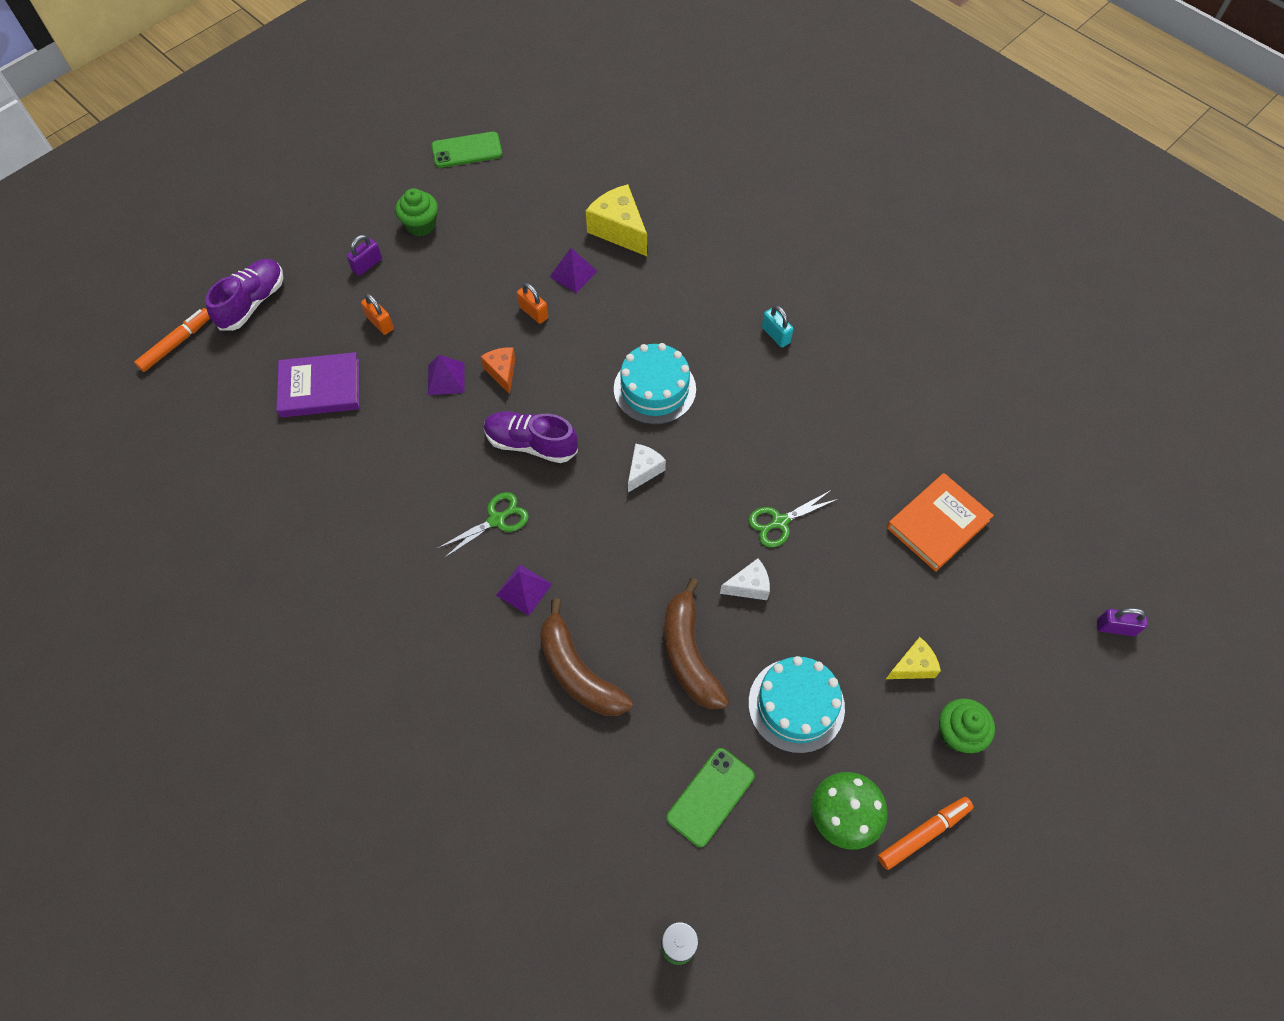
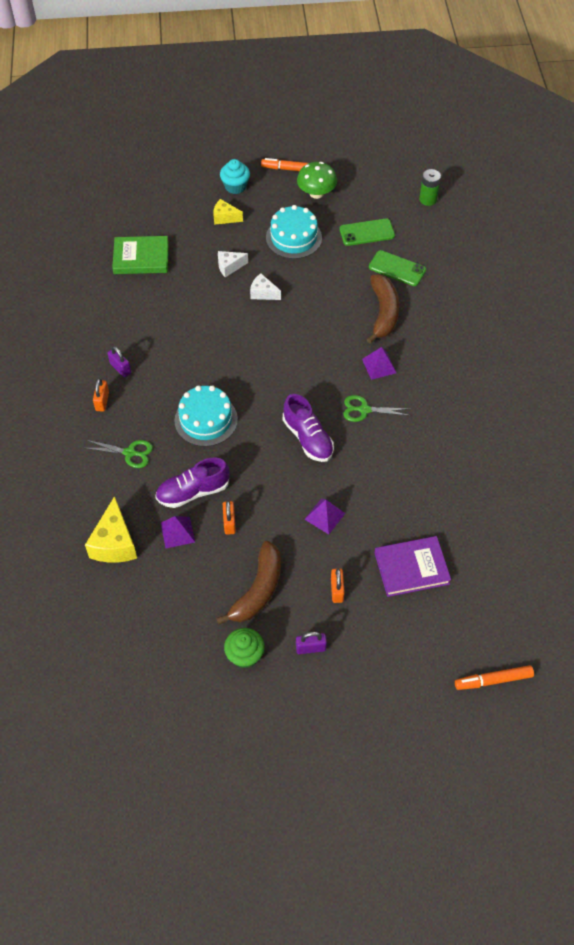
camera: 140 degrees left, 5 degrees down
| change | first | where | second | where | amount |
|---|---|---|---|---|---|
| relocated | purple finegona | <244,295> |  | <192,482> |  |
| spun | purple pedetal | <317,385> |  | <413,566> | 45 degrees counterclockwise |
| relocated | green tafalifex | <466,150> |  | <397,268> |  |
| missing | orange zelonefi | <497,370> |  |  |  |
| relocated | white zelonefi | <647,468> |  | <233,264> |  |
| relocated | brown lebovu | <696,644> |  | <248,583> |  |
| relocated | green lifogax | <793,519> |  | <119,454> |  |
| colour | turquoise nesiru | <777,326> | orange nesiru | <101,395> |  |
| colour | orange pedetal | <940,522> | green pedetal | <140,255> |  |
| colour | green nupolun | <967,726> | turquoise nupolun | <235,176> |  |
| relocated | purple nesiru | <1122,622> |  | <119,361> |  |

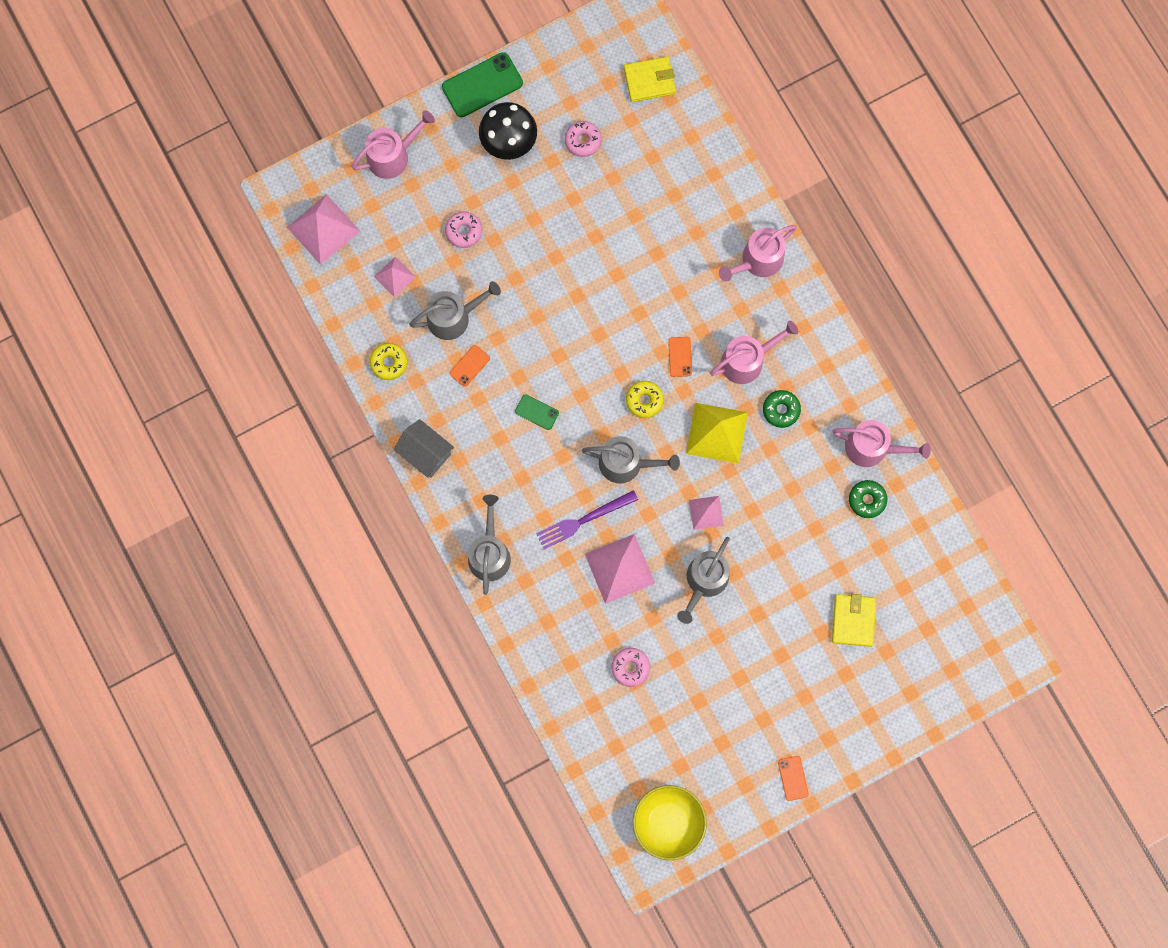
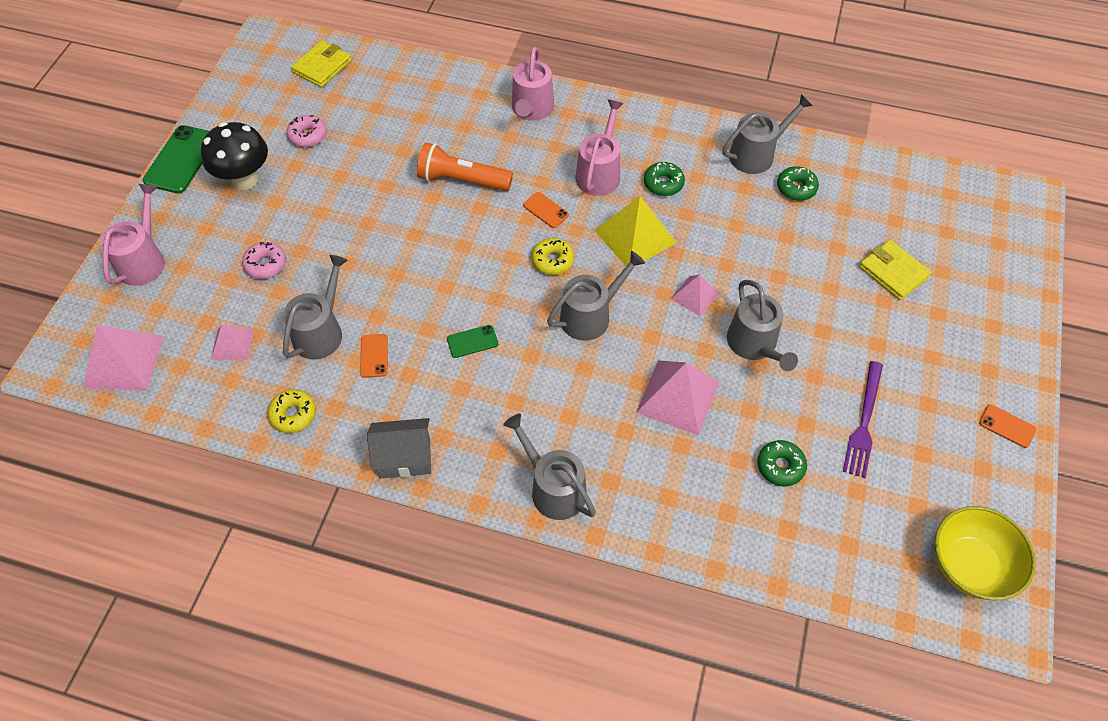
camera: 45 degrees left, 20 degrees down
| change | first | where | second | where | amount |
|---|---|---|---|---|---|
| relocated | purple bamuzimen | <587,519> |  | <863,419> |  |
| colour | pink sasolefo | <630,667> | green sasolefo | <782,463> |  |
| colour | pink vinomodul | <881,443> | grey vinomodul | <768,134> |  |
| appeared |  |  | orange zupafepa | <465,167> |  |

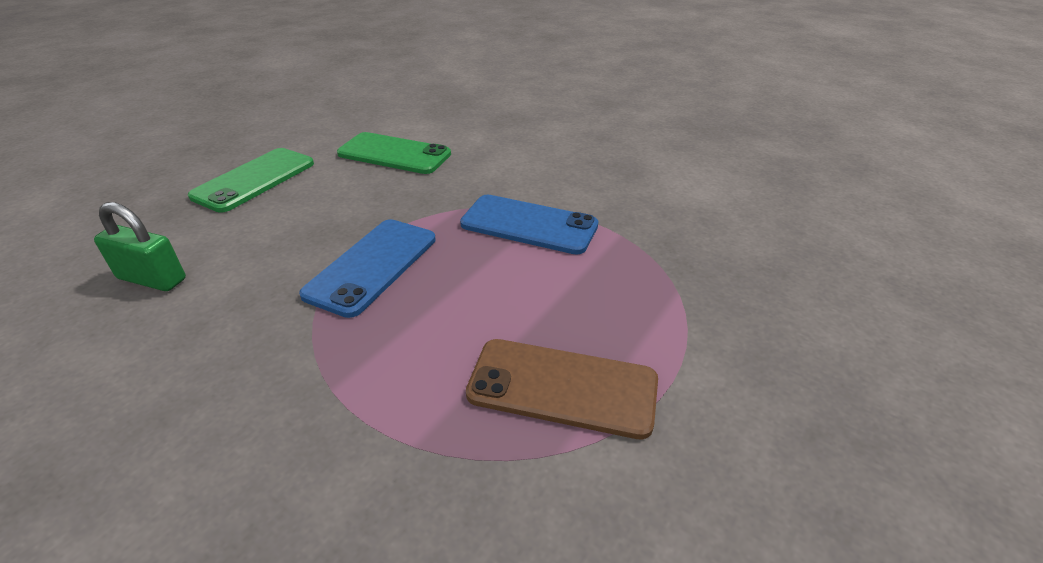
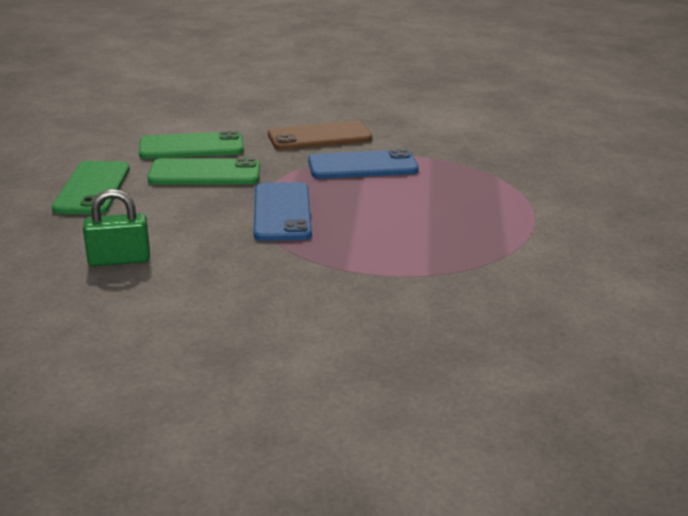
camera: 30 degrees left, 10 degrees down
| change | first | where | second | where | amount |
|---|---|---|---|---|---|
| relocated | brown tafalifex | <562,389> |  | <320,135> |  |
| appeared |  |  | green tafalifex | <203,171> |  |

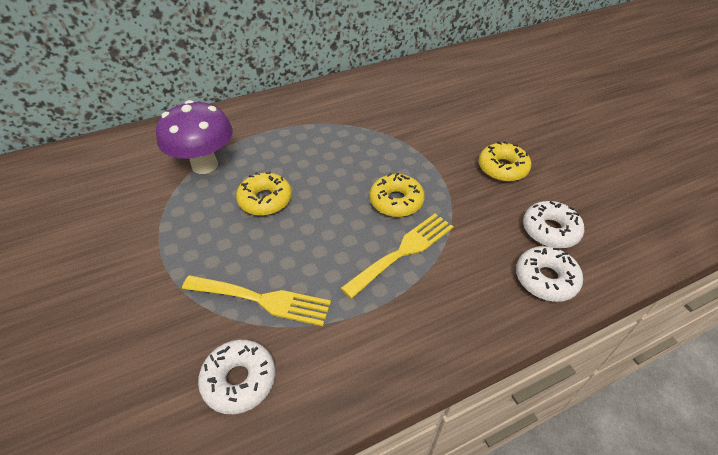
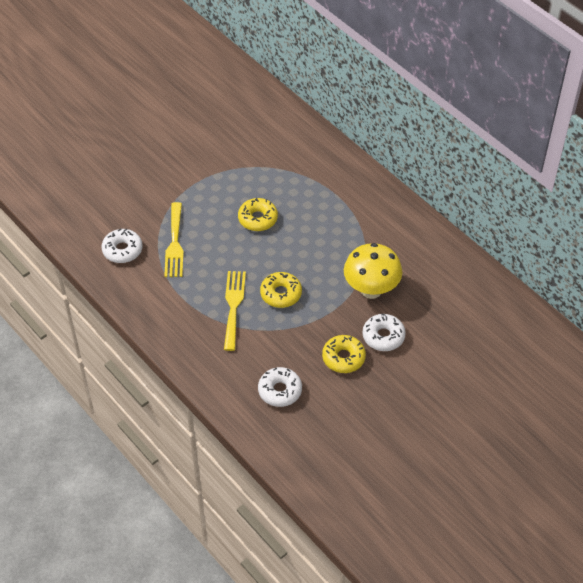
camera: 75 degrees right, 5 degrees up
| change | first | where | second | where | amount |
|---|---|---|---|---|---|
| missing | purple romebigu | <194,137> |  |  |  |
| spun | yellow bamuzimen | <397,256> |  | <235,311> | 120 degrees counterclockwise |
| relocated | white sasolefo | <549,274> |  | <384,332> |  |
| appeared |  |  | yellow romebigu | <373,271> |  |

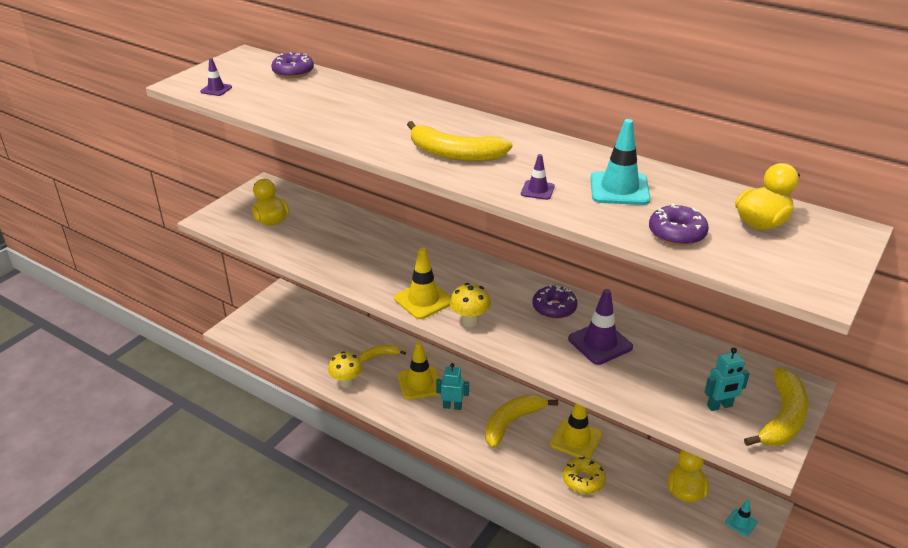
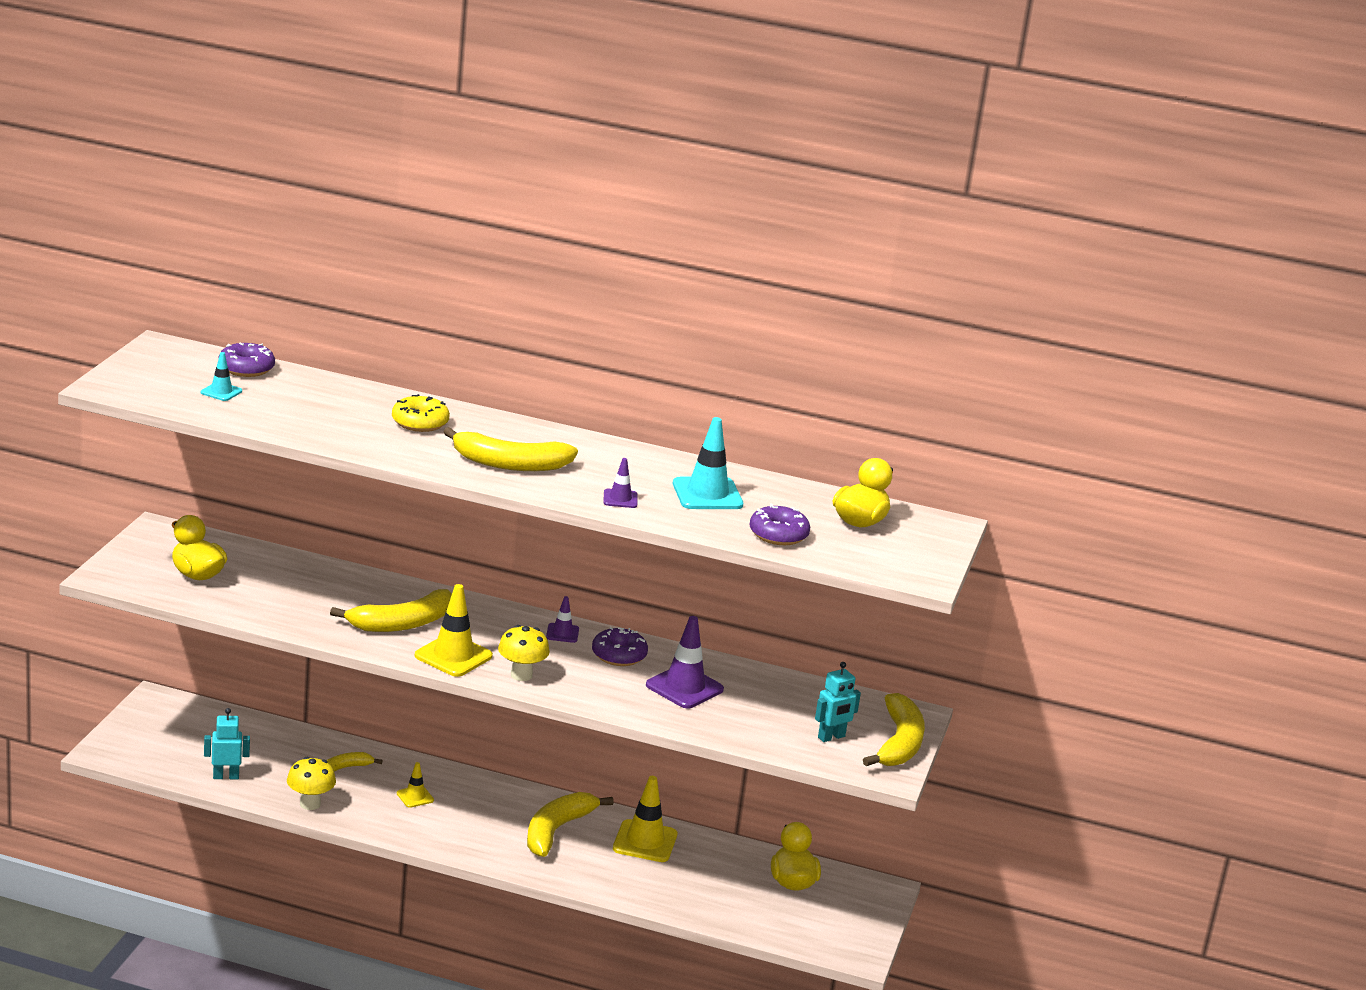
camera: 20 degrees left, 10 degrees down
| change | first | where | second | where | amount |
|---|---|---|---|---|---|
| relocated | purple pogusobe | <216,77> |  | <562,619> |  |
| size | yellow pogusobe | <419,370> |  | <415,785> | x0.53 |
| relocated | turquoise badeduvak | <452,386> |  | <227,743> |  |
| relocated | yellow sasolefo | <584,475> |  | <421,413> |  |
| relocated | turquoise pogusobe | <741,518> |  | <221,376> |  |
| appeared |  |  | yellow lebovu | <391,610> |  |

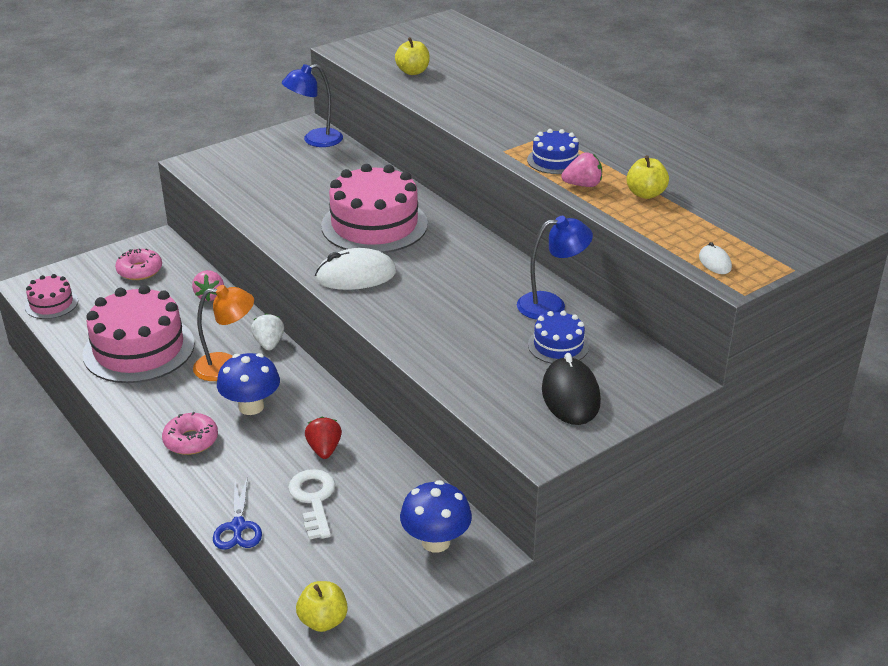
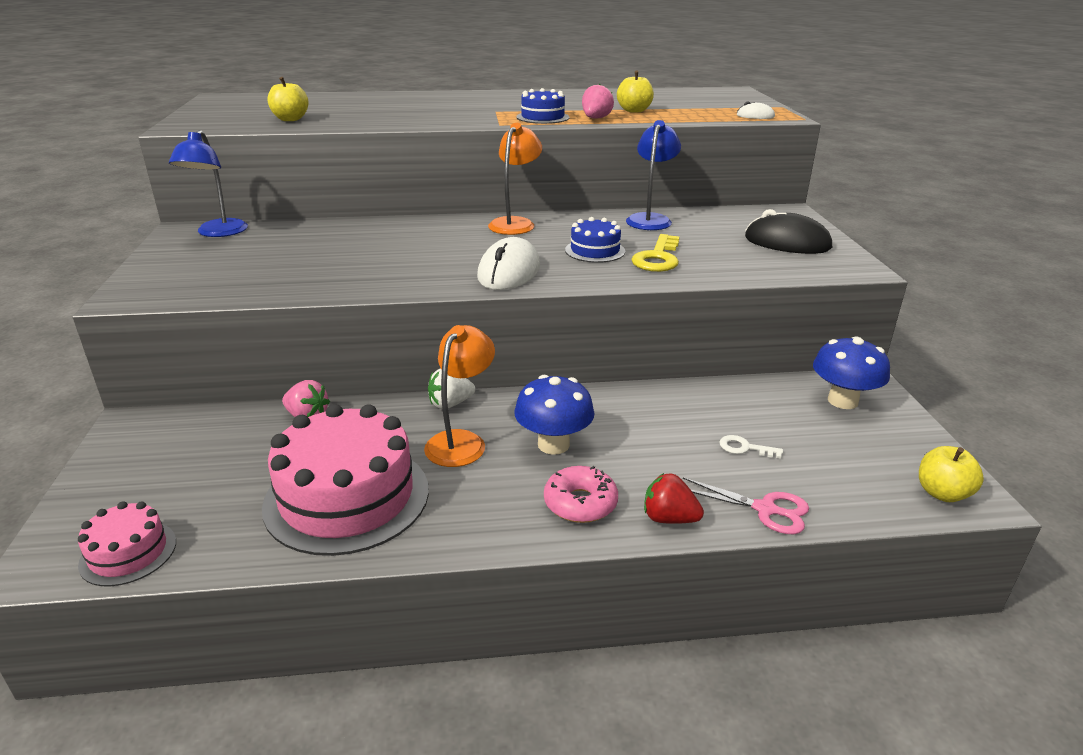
camera: 60 degrees left, 5 degrees down
| change | first | where | second | where | amount |
|---|---|---|---|---|---|
| missing | pink sasolefo | <138,264> |  |  |  |
| colour | blue lifogax | <237,514> | pink lifogax | <746,505> |  |
| spun | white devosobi | <267,331> |  | <451,388> | 45 degrees counterclockwise |
| size | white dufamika | <311,504> |  | <751,447> | x0.55 |
| relocated | red devosobi | <323,438> |  | <674,498> |  |
| missing | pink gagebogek | <374,208> |  |  |  |
| relocated | blue gagebogek | <558,337> |  | <595,240> |  |
| appeared |  |  | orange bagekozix | <515,179> |  |
| appeared |  |  | yellow dufamika | <655,253> |  |

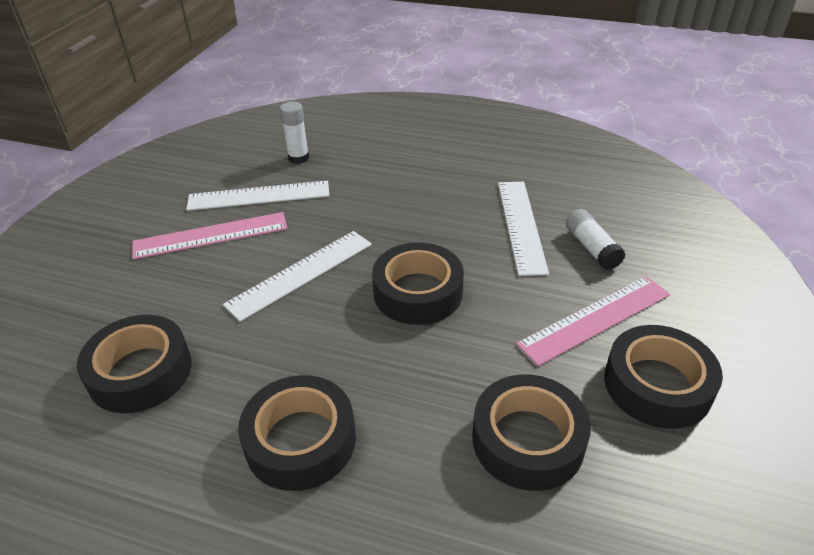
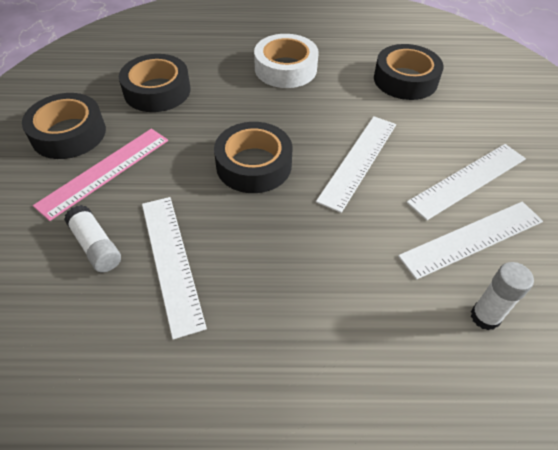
camera: 160 degrees right, 10 degrees up
| change | first | where | second | where | amount |
|---|---|---|---|---|---|
| colour | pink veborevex | <210,235> | white veborevex | <466,182> |  |
| colour | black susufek | <297,433> | white susufek | <286,61> |  |

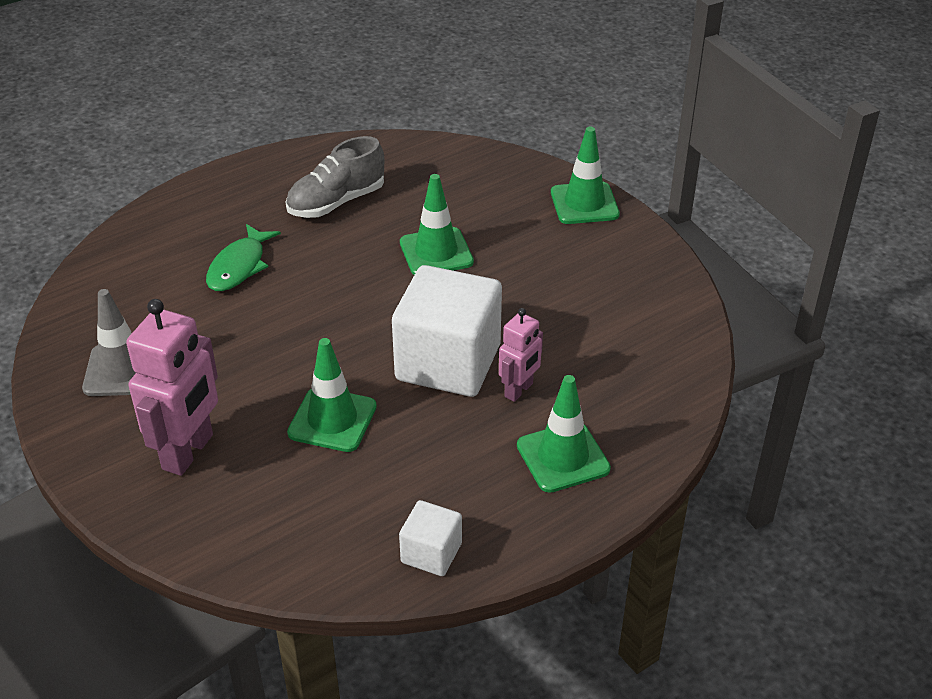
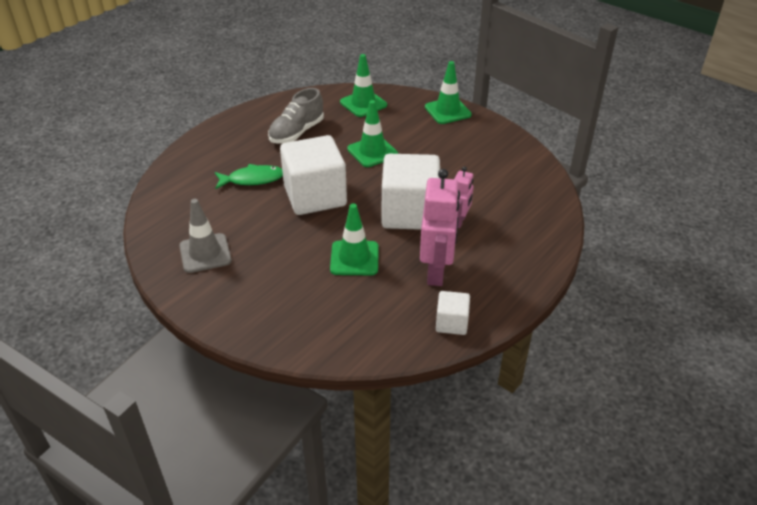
camera: 15 degrees left, 0 degrees up
| change | first | where | second | where | amount |
|---|---|---|---|---|---|
| relocated | pink badeduvak | <172,387> |  | <440,227> |  |
| spun | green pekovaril | <243,257> |  | <249,176> | 105 degrees counterclockwise |
| relocated | green pogusobe | <564,434> |  | <363,85> |  |
| appeared |  |  | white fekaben | <313,175> |  |

